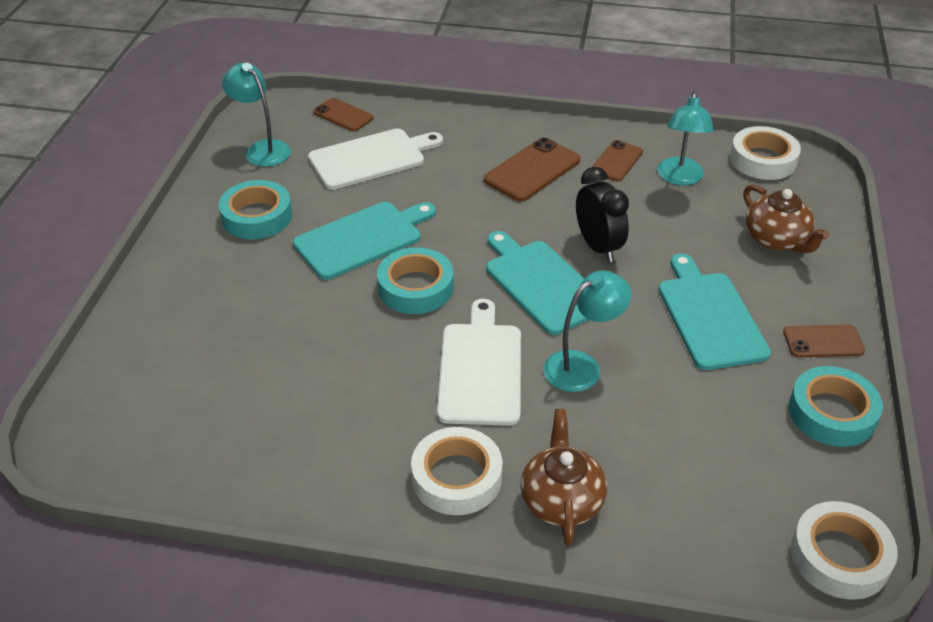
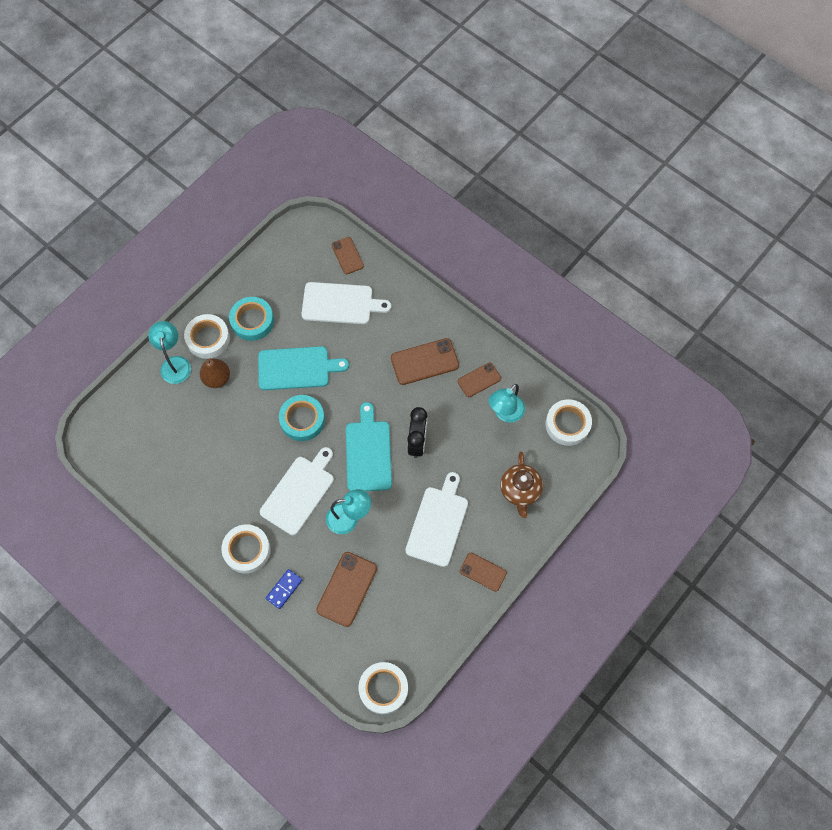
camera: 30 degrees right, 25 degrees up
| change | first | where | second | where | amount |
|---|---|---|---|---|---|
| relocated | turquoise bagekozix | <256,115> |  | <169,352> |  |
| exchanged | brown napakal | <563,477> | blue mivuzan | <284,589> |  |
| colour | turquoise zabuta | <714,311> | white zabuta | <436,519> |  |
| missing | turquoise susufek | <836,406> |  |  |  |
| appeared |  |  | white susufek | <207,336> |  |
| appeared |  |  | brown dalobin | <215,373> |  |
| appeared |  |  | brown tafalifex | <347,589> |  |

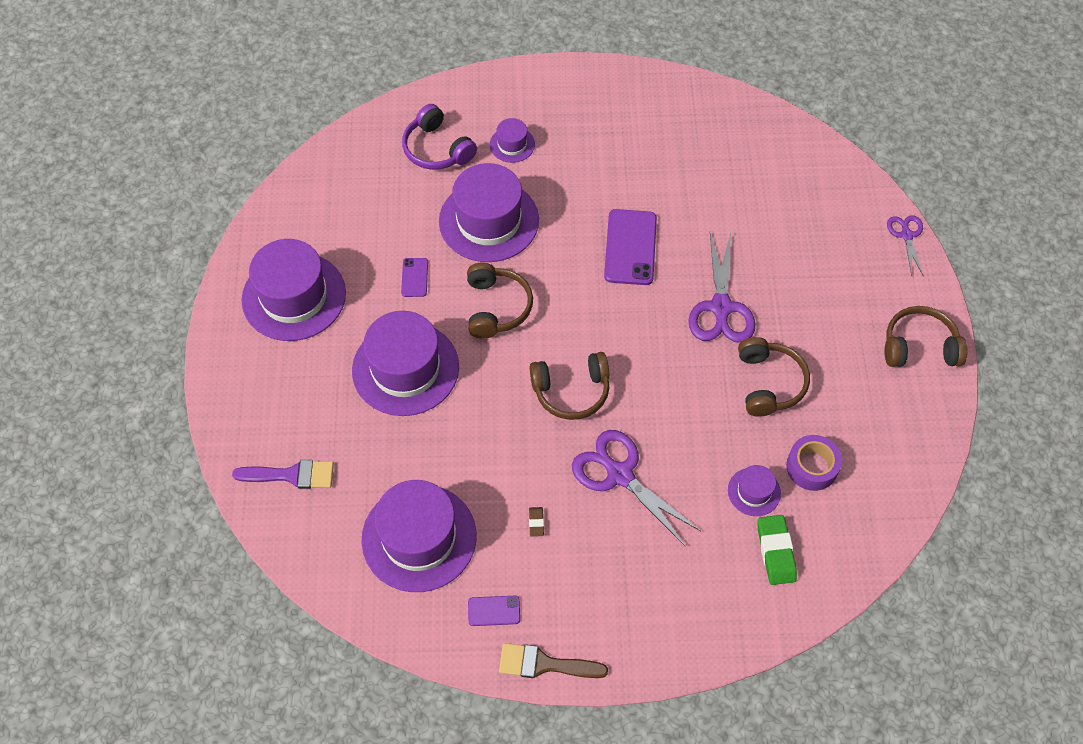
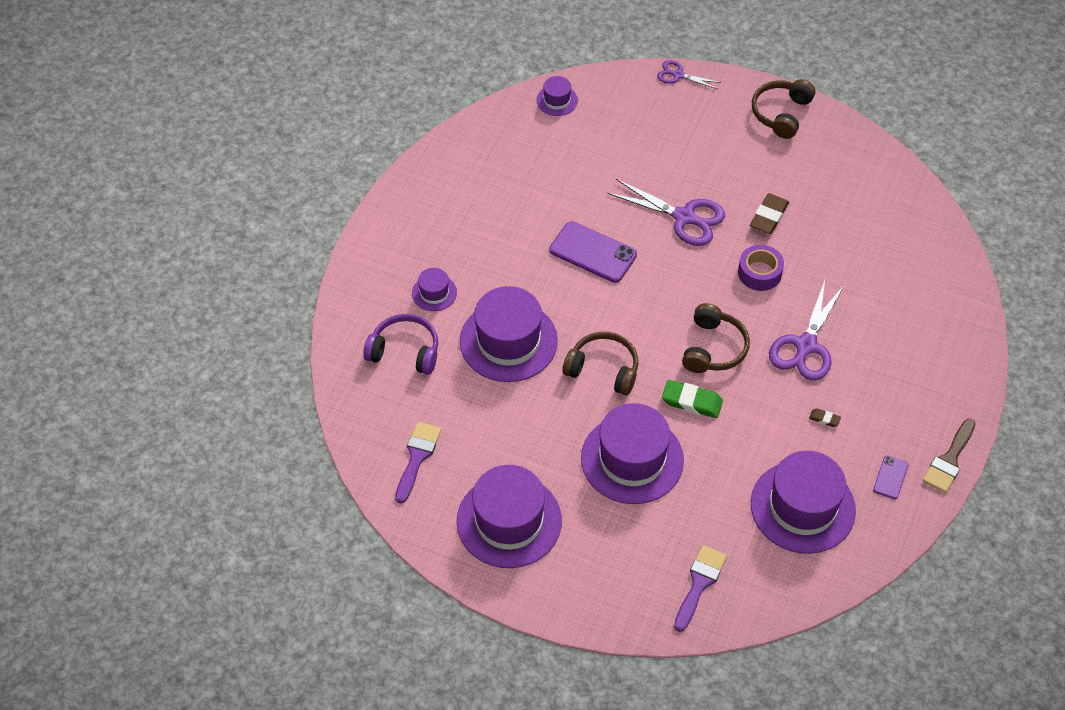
camera: 65 degrees left, 5 degrees down
| change | first | where | second | where | amount |
|---|---|---|---|---|---|
| missing | purple tafalifex | <414,277> |  |  |  |
| spun | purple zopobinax | <439,137> |  | <400,344> | 150 degrees counterclockwise |
| spun | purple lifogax | <636,488> |  | <806,331> | 45 degrees counterclockwise |
| relocated | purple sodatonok | <754,490> |  | <557,96> |  |
| exchanged | brown zopobinax | <774,377> | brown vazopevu | <769,213> |  |
| relocated | green vazopevu | <777,550> |  | <692,399> |  |
| relocated | purple susufek | <814,463> |  | <761,268> |  |
| appeared |  |  | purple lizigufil | <418,462> |  |

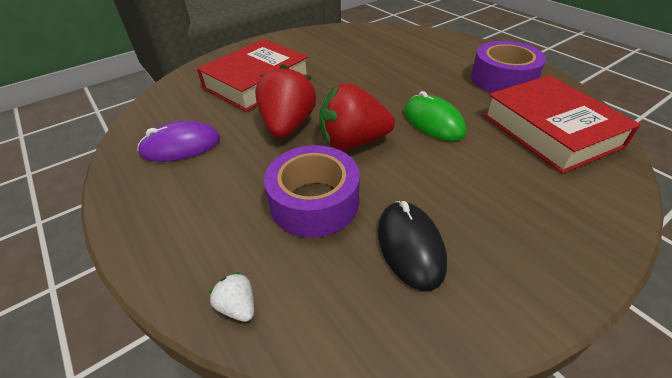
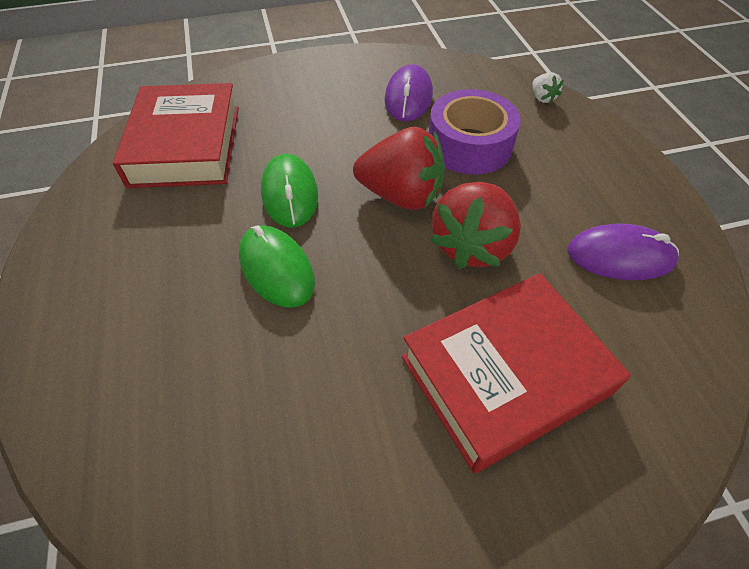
camera: 160 degrees left, 10 degrees up
| change | first | where | second | where | amount |
|---|---|---|---|---|---|
| colour | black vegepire | <412,246> | purple vegepire | <409,92> |  |
| missing | purple susufek | <508,67> |  |  |  |
| appeared |  |  | green vegepire | <277,266> |  |

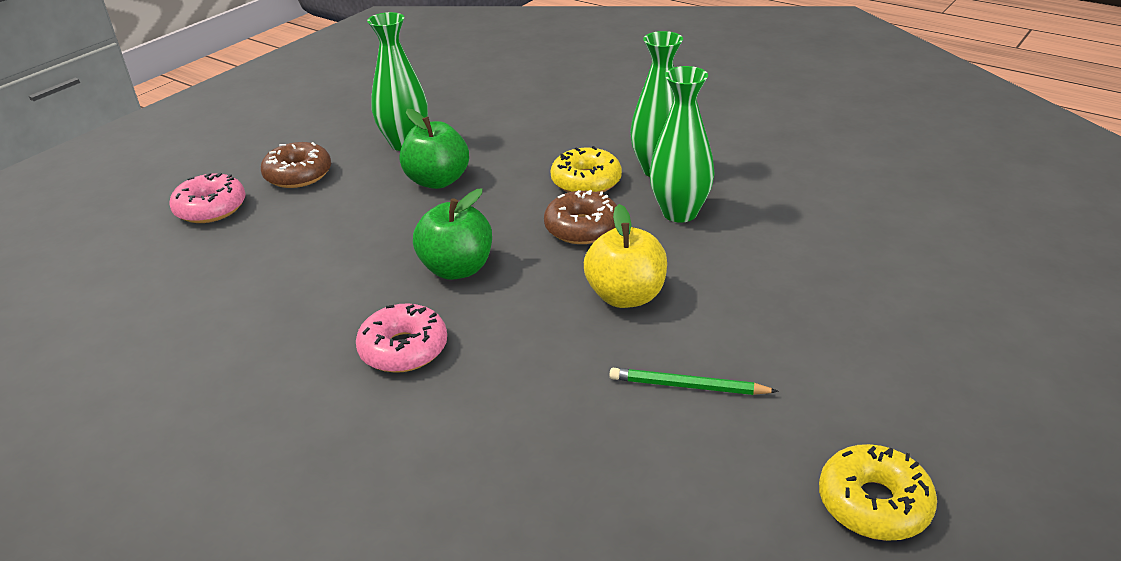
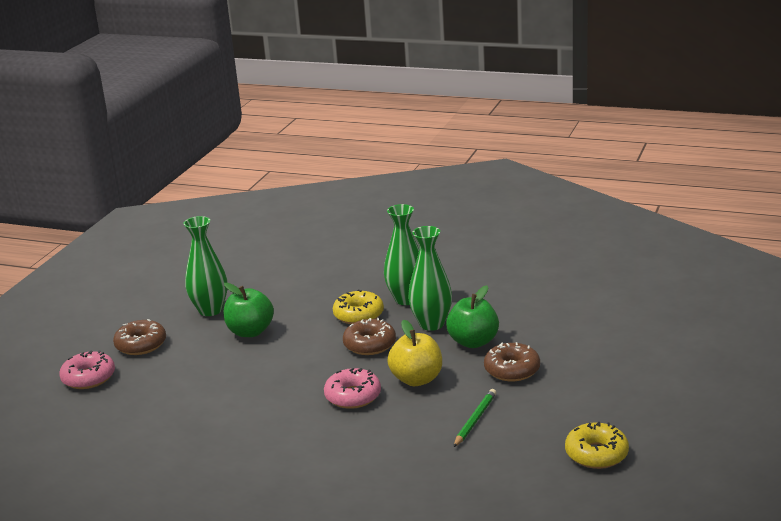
camera: 15 degrees left, 10 degrees down
| change | first | where | second | where | amount |
|---|---|---|---|---|---|
| relocated | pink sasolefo | <401,338> |  | <352,388> |  |
| relocated | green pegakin | <452,234> |  | <472,316> |  |
| spun | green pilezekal | <694,381> |  | <475,418> | 120 degrees clockwise |
| appeared |  |  | brown sasolefo | <512,361> |  |

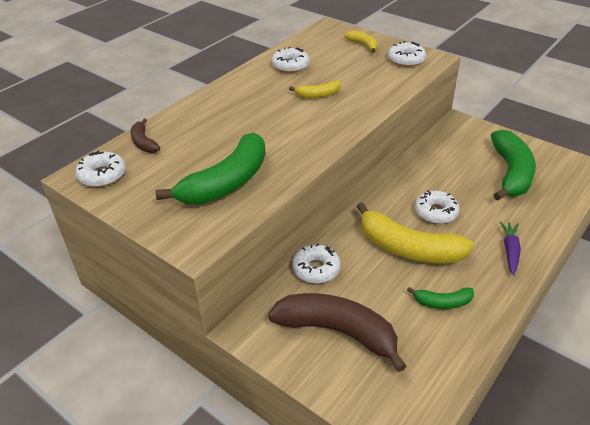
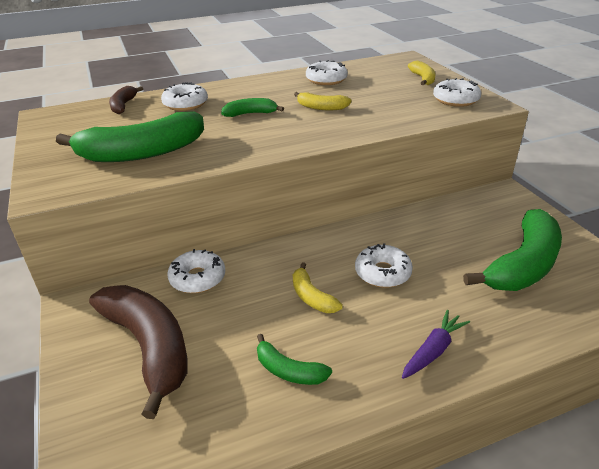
camera: 30 degrees right, 5 degrees down
| change | first | where | second | where | amount |
|---|---|---|---|---|---|
| relocated | white sasolefo | <100,169> |  | <184,96> |  |
| size | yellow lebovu | <415,233> |  | <318,287> | x0.48 |
| appeared |  |  | green lebovu | <252,107> |  |

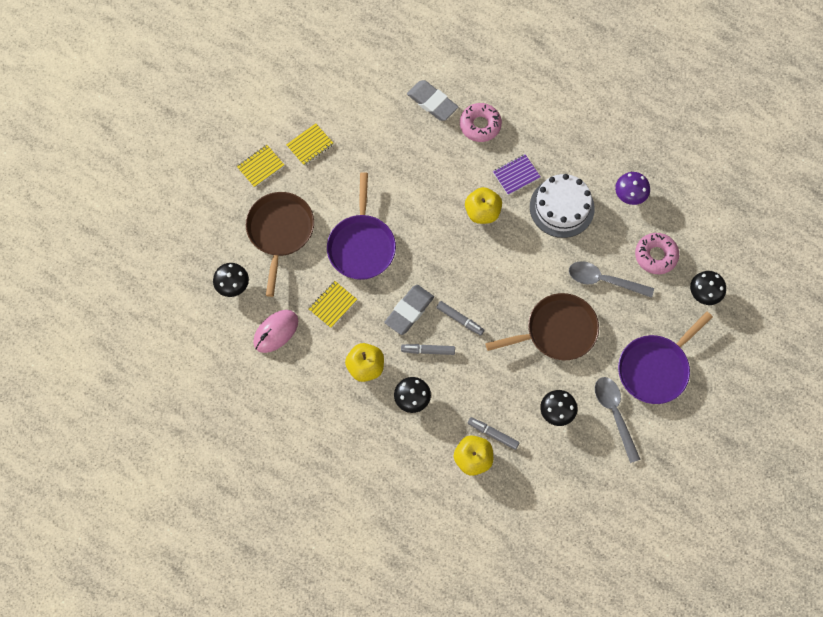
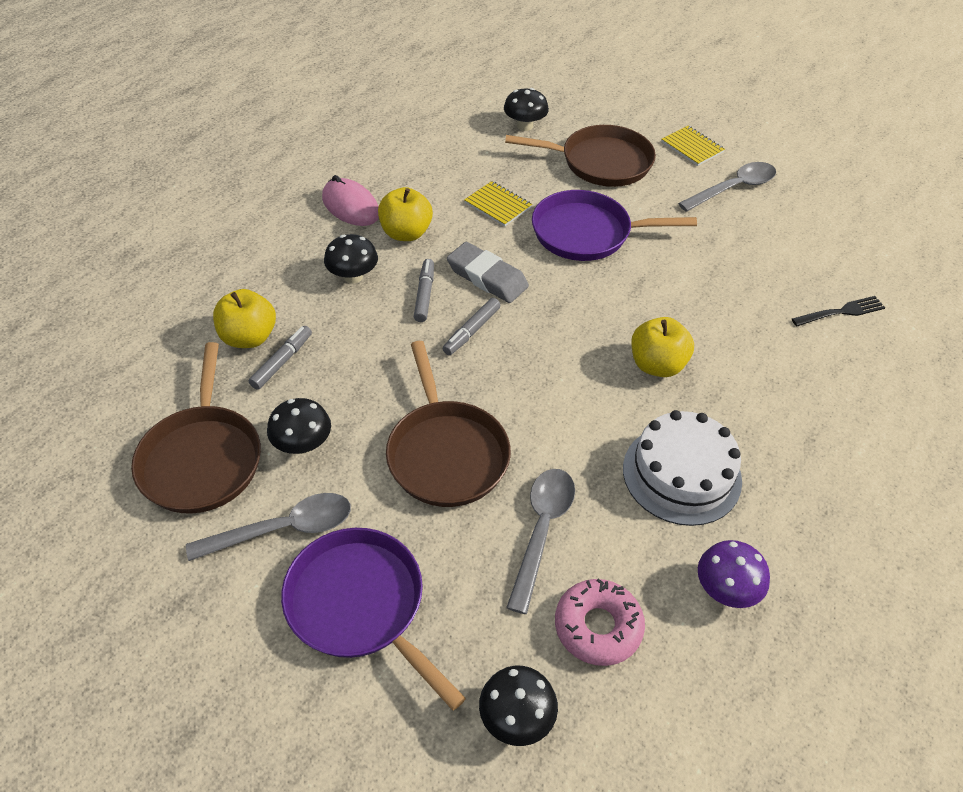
camera: 90 degrees right, 20 degrees down
| change | first | where | second | where | amount |
|---|---|---|---|---|---|
| relocated | pink vegepire | <275,331> |  | <350,200> |  |
| exchanged | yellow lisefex | <310,144> | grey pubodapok | <727,187> |  |
| exchanged | grey vazopevu | <432,100> | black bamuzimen | <838,311> |  |
| missing | pink sasolefo | <481,122> |  |  |  |
| missing | purple lisefex | <516,174> |  |  |  |
| appeared |  |  | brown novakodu | <196,427> |  |

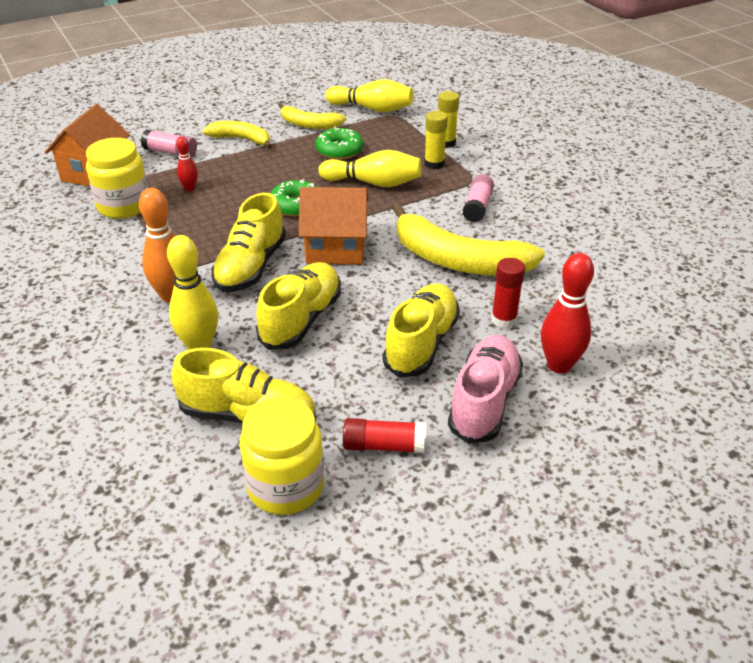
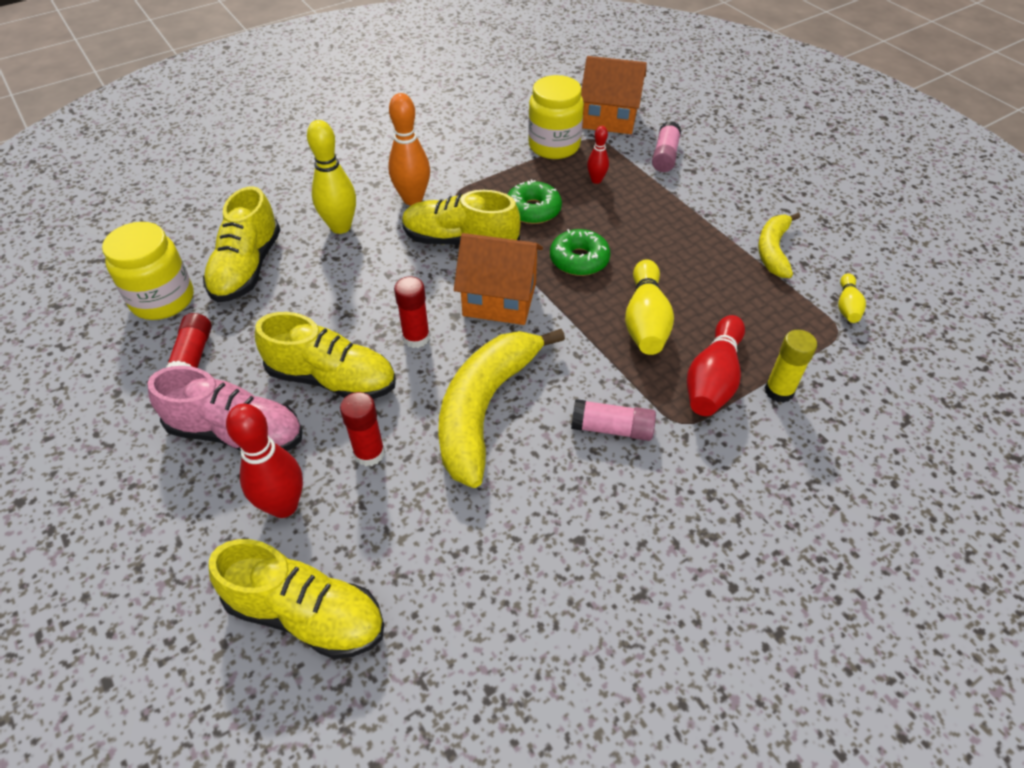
camera: 85 degrees right, 10 degrees up
| change | first | where | second | where | amount |
|---|---|---|---|---|---|
| missing | yellow lebovu | <237,135> |  |  |  |
| relocated | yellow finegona | <298,306> |  | <296,599> |  |
| spun | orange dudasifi | <334,225> |  | <498,279> | 75 degrees counterclockwise |
| relocated | green sasolefo | <339,143> |  | <534,202> |  |
| size | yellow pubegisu | <370,95> |  | <852,298> | x0.55 |
| exchanged | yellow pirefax | <436,140> | red pubegisu | <716,365> |  |
| appeared |  |  | red pirefax | <412,312> |  |

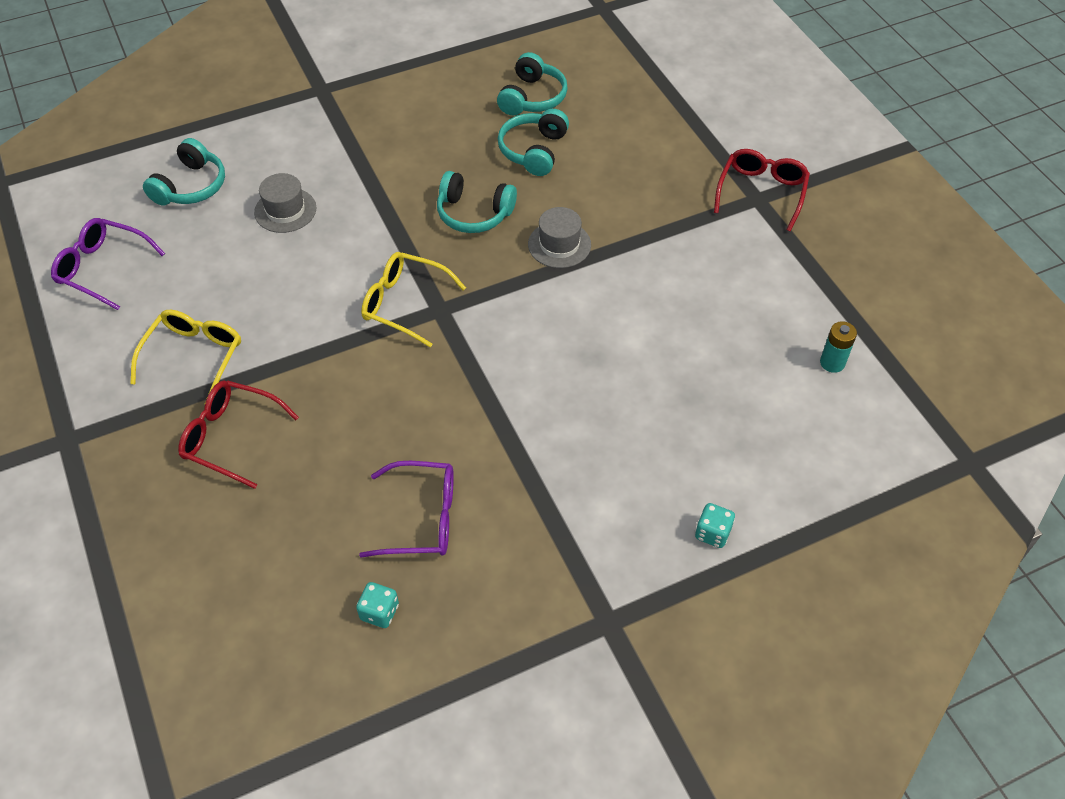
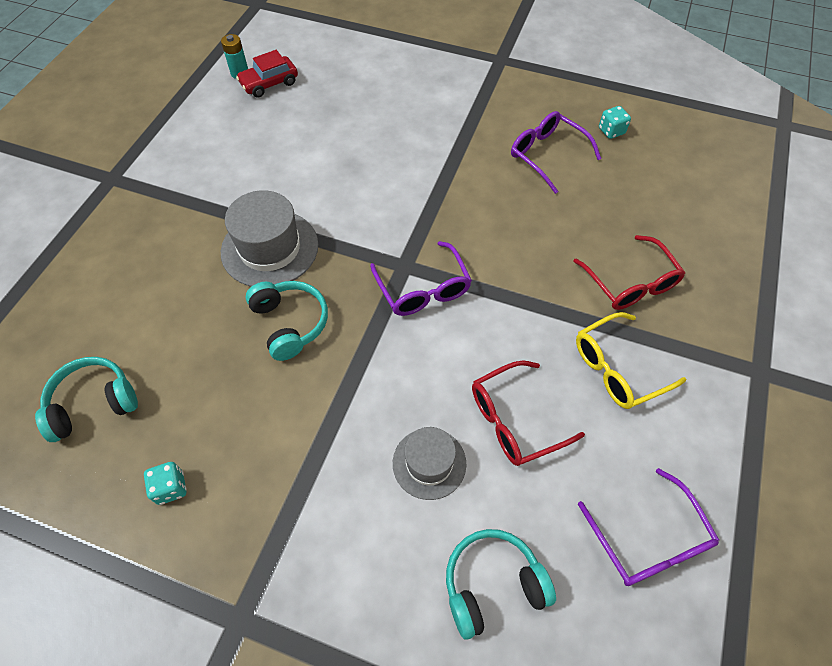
camera: 135 degrees left, 5 degrees up
| change | first | where | second | where | amount |
|---|---|---|---|---|---|
| colour | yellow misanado | <413,299> | purple misanado | <421,278> |  |
| missing | turquoise zopobinax | <533,142> |  |  |  |
| size | grey sodatonok | <559,237> |  | <269,238> | x1.60 |
| relocated | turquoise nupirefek | <715,525> |  | <165,483> |  |
| relocated | red misanado | <762,190> |  | <528,413> |  |
| appeared |  |  | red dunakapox | <267,74> |  |

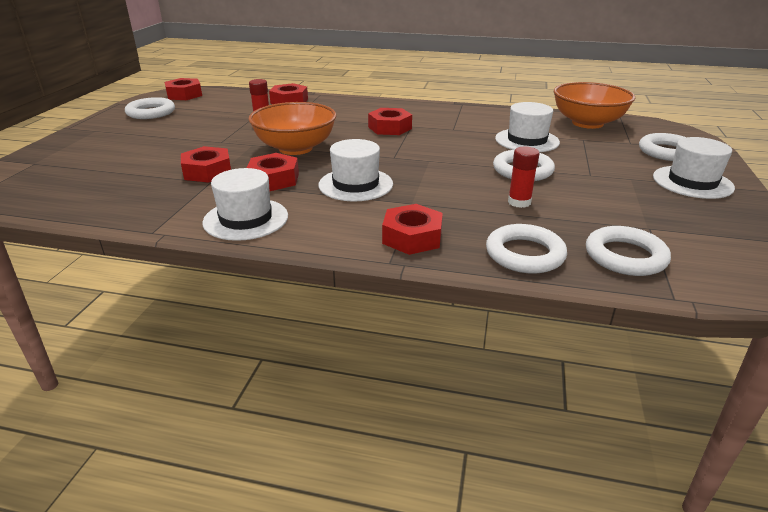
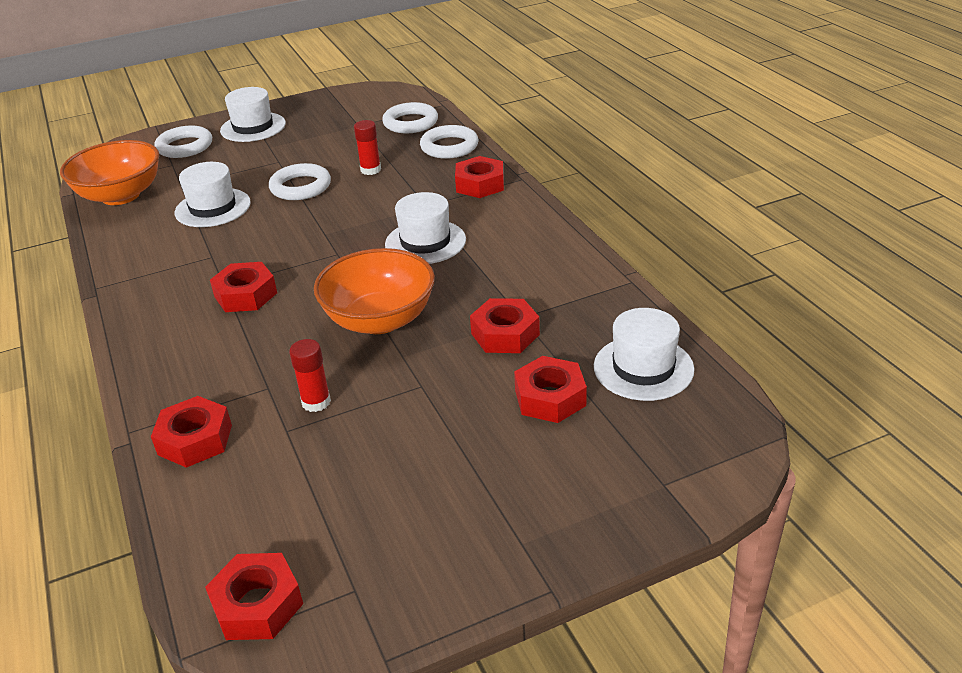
camera: 125 degrees left, 5 degrees up
| change | first | where | second | where | amount |
|---|---|---|---|---|---|
| missing | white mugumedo | <150,108> |  |  |  |
| relocated | white sodatonok | <245,204> |  | <644,354> |  |
| relocated | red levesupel | <272,172> |  | <550,389> |  |

